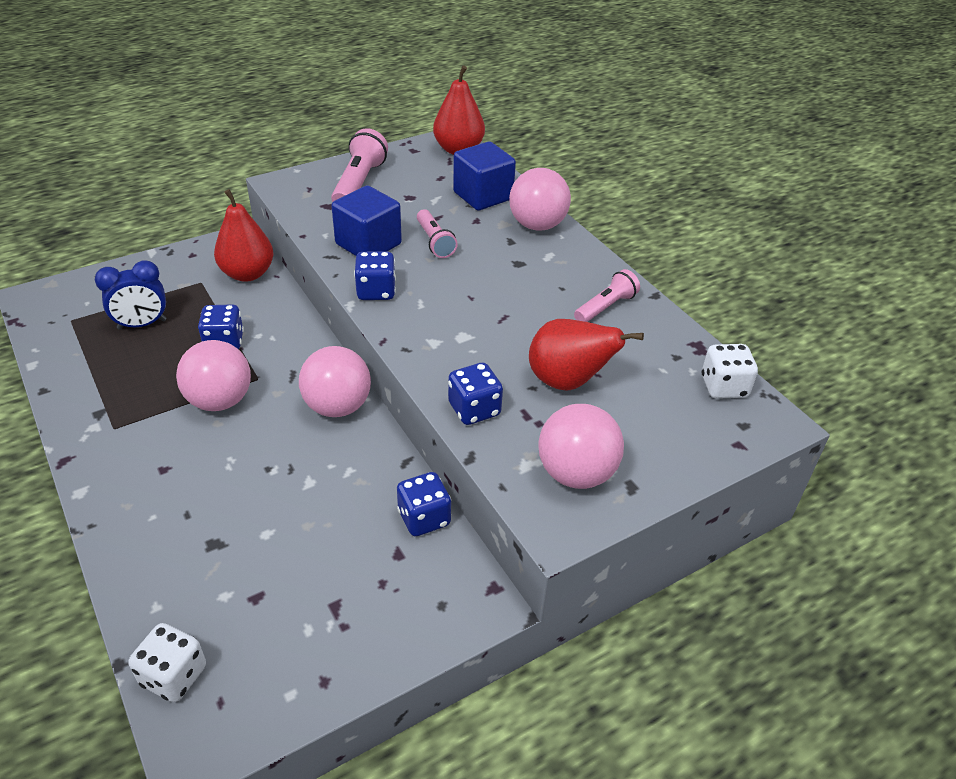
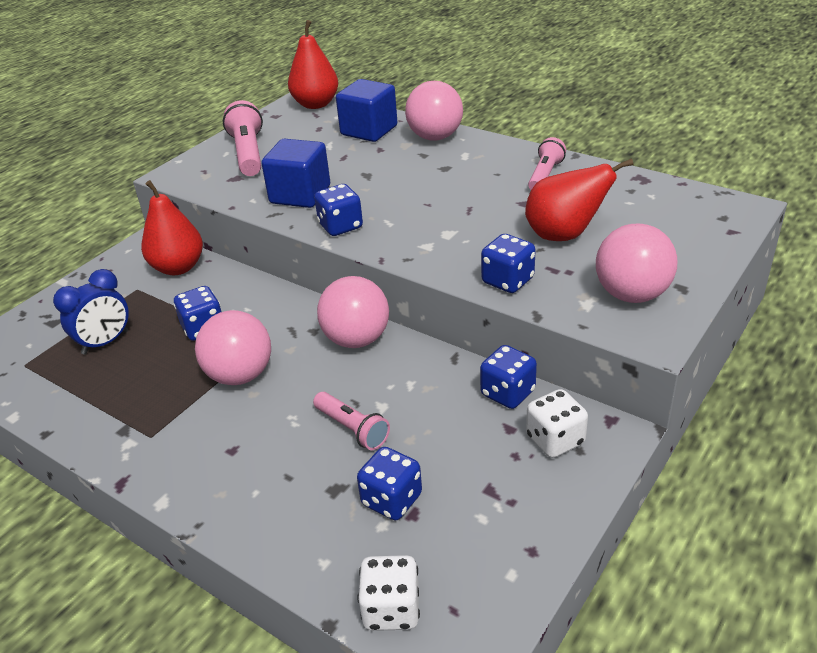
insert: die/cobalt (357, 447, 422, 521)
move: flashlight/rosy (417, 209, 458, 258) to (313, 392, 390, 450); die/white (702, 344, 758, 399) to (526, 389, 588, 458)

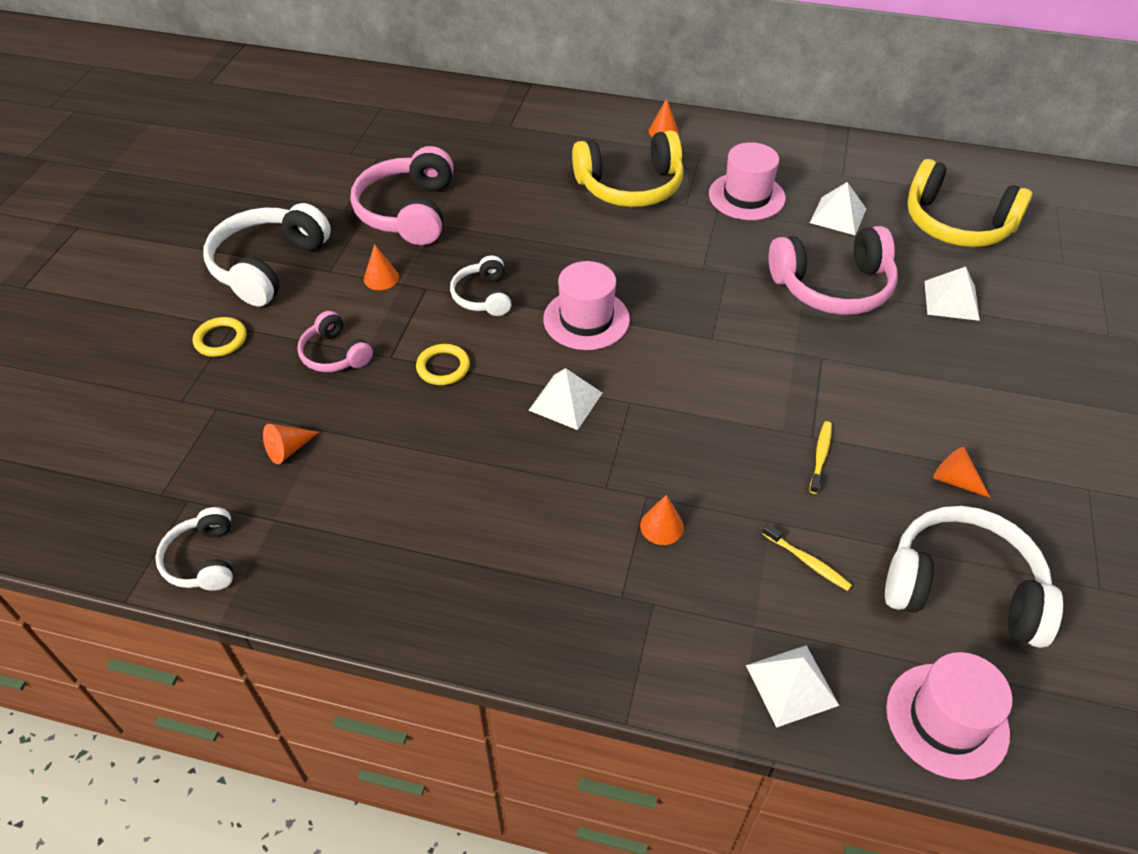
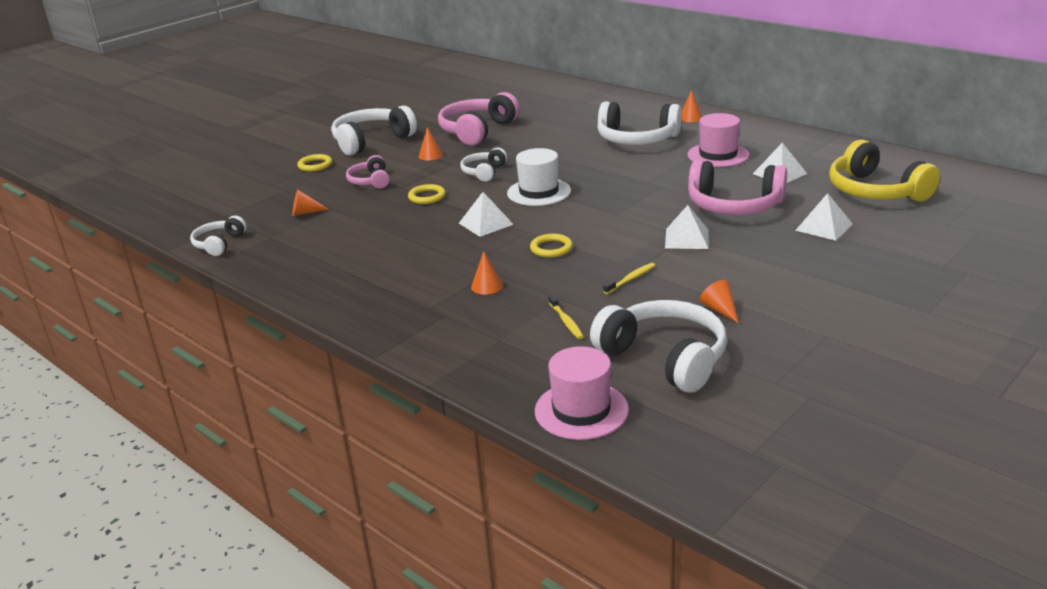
insert: ring/golden (530, 234, 573, 258)
move: pyramid/white (746, 645, 839, 728) to (665, 205, 709, 249)
recolor: top hat/rosy (543, 261, 630, 350) to top hat/white (507, 148, 571, 206); headphones/golden (572, 130, 684, 207) to headphones/white (598, 102, 682, 145)

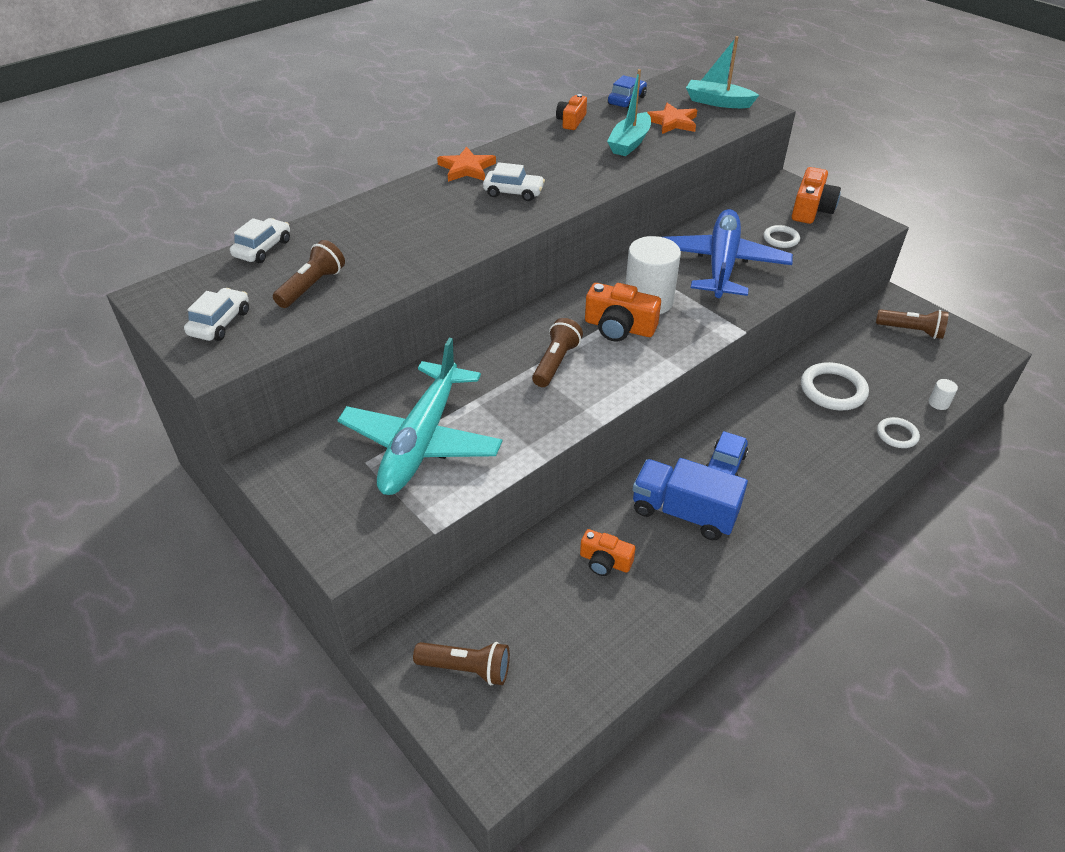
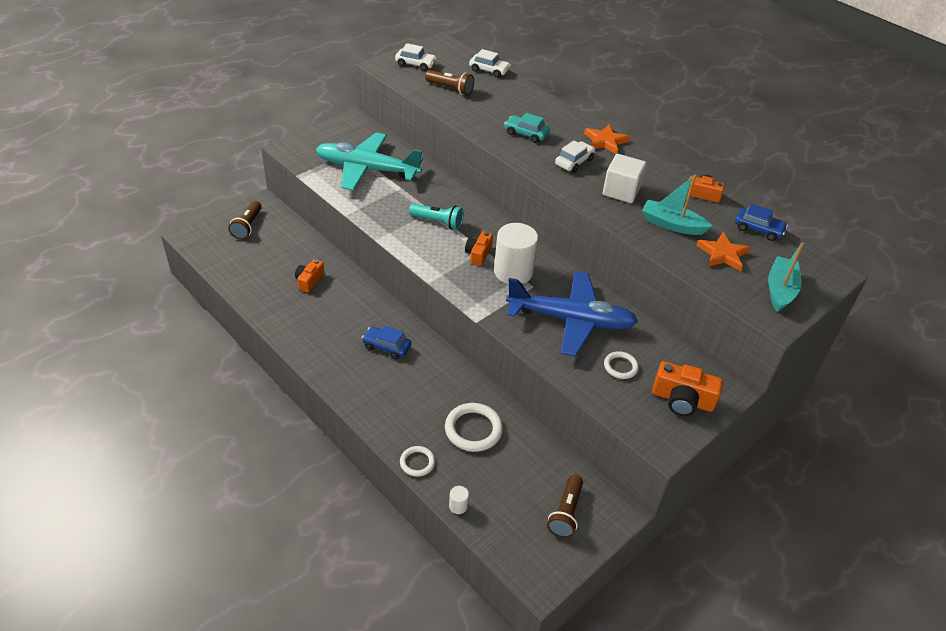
delete: truck/cobalt (633, 458, 748, 540)
insert: toy car/turquoise (504, 113, 550, 143); cube/white (603, 154, 646, 203)
recolor: flashlight/brown (532, 318, 583, 387) to flashlight/turquoise (409, 203, 464, 230)
rotate: toy car/white (483, 162, 545, 201) = (555, 140, 595, 173) 150 degrees counterclockwise
resize: compact camera/bright orange (585, 283, 661, 342) = (465, 231, 493, 266) x0.64

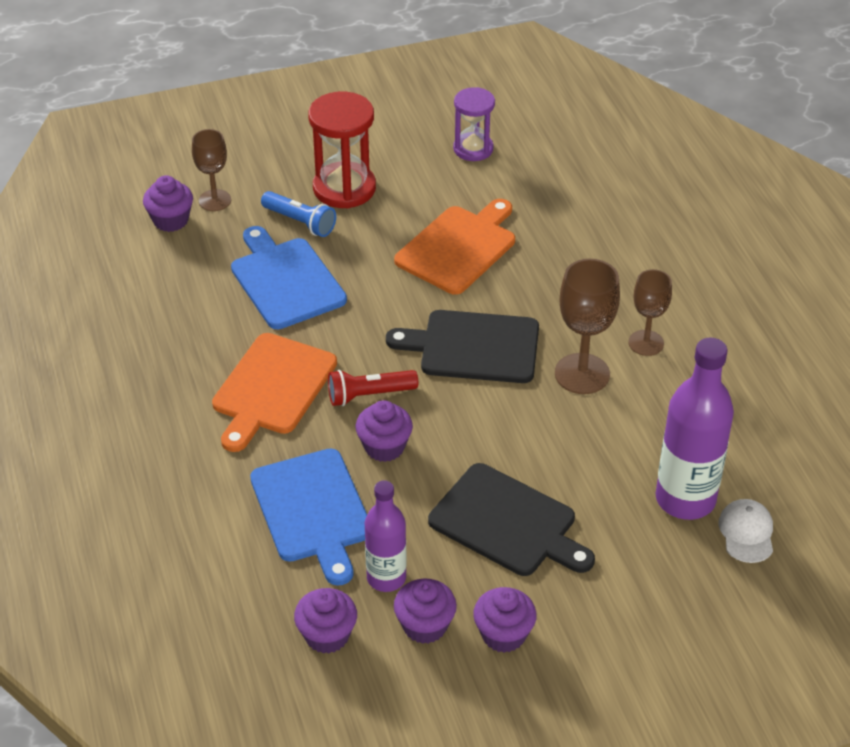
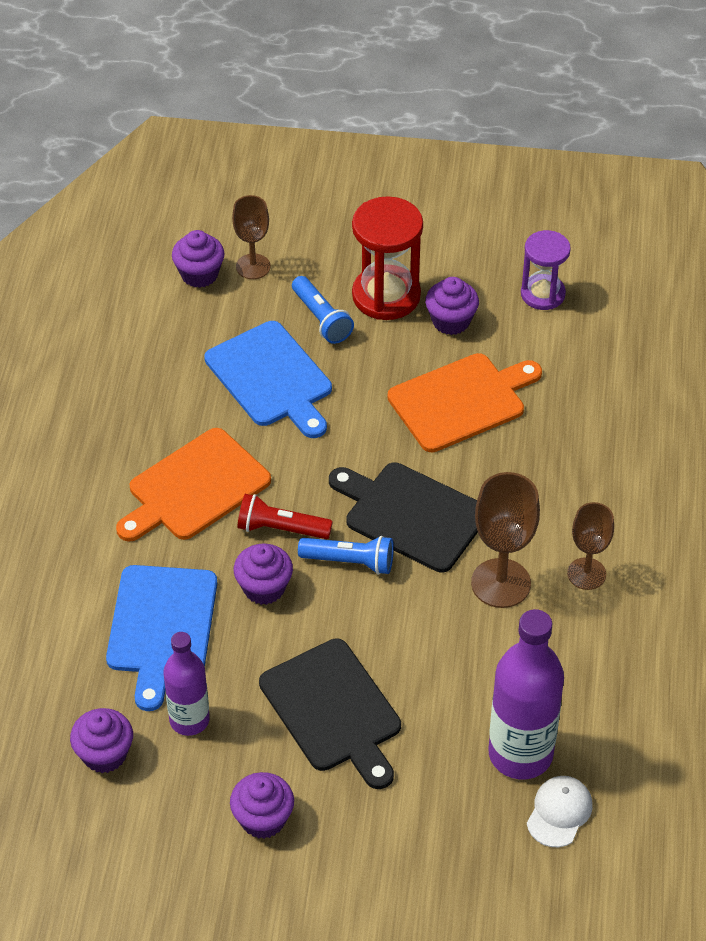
insert: flashlight/cobalt (298, 536, 394, 575)
move: cupcake/purple (394, 579, 457, 644) to (425, 277, 479, 335)
rotate: cutting board/cobalt (231, 226, 347, 329) = (204, 321, 332, 438) 150 degrees clockwise

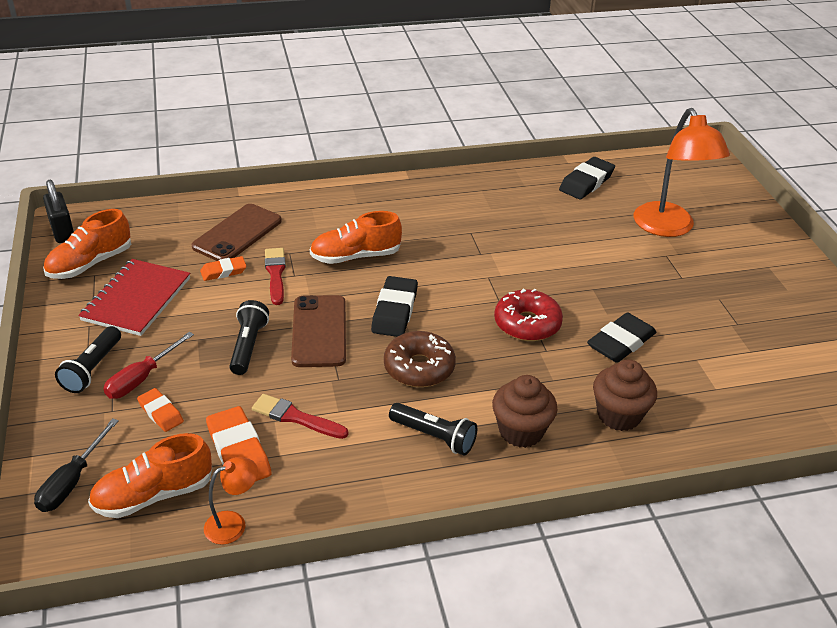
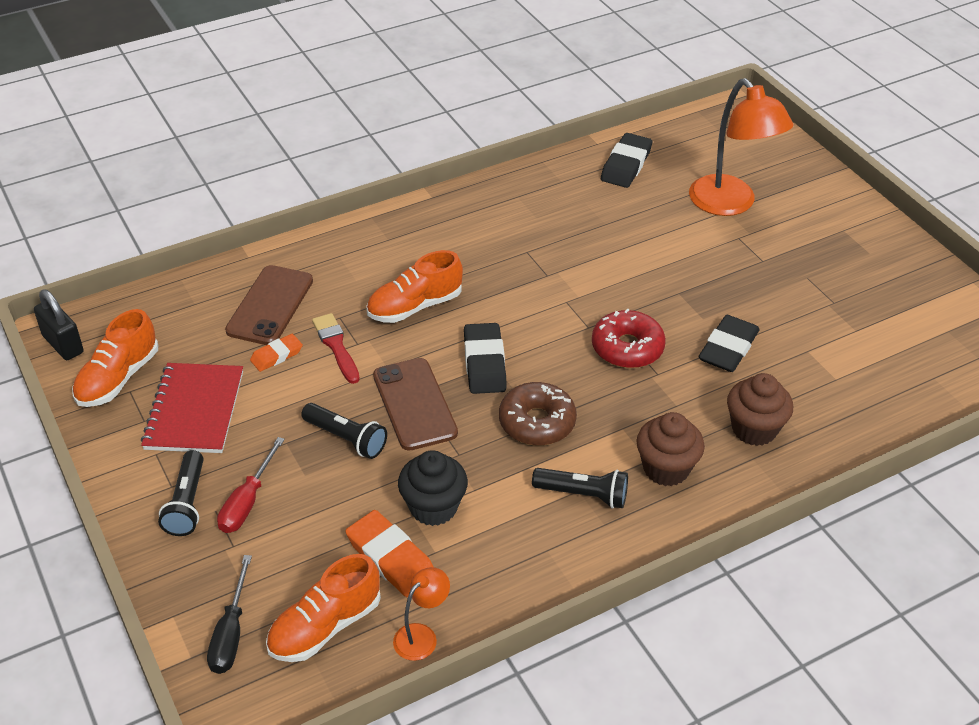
delete: gum eraser/bright orange (137, 388, 184, 432)
replace: brush/red (252, 394, 348, 439) to cupcake/black (398, 450, 468, 526)
rotate: flashlight/black (229, 300, 269, 375) = (301, 403, 387, 459) 135 degrees clockwise

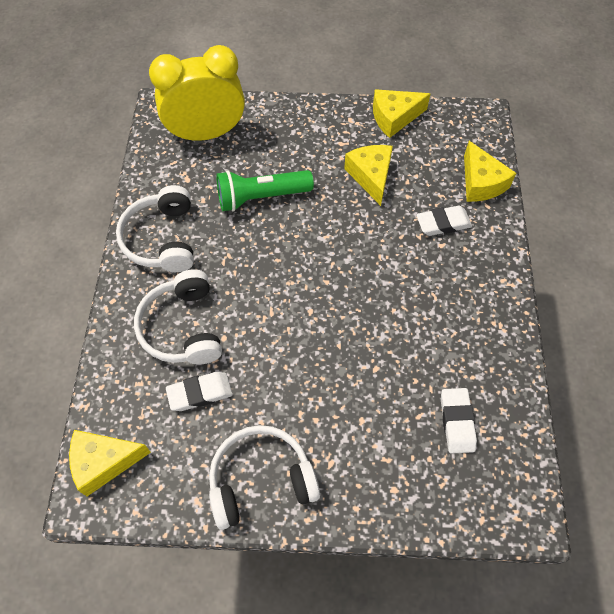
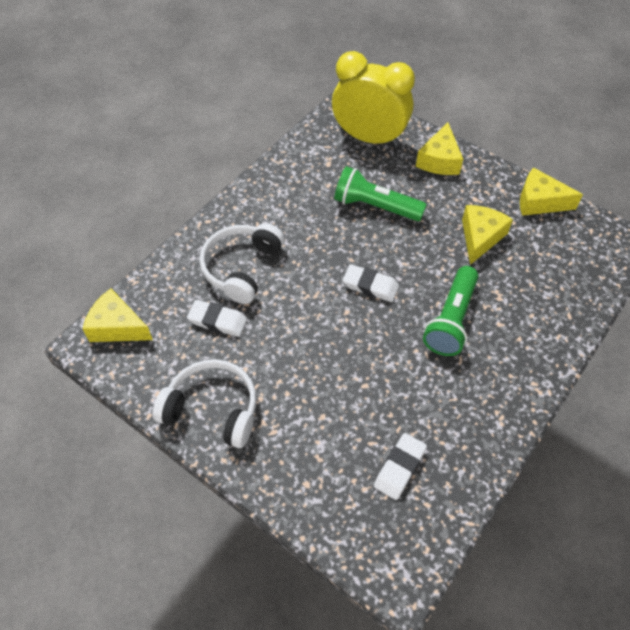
delete: headphones/white (116, 185, 194, 272)
insert: flashlight/emerald (423, 266, 478, 356)
move: gum eraser/white (416, 206, 472, 236) to (343, 264, 399, 302); cheese/golden (464, 141, 516, 202) to (416, 122, 463, 175)

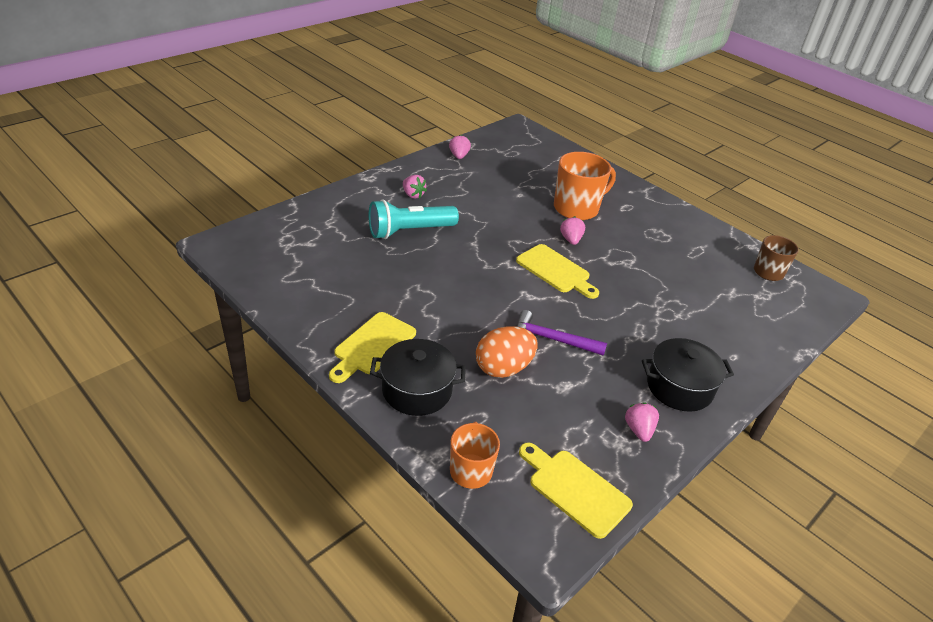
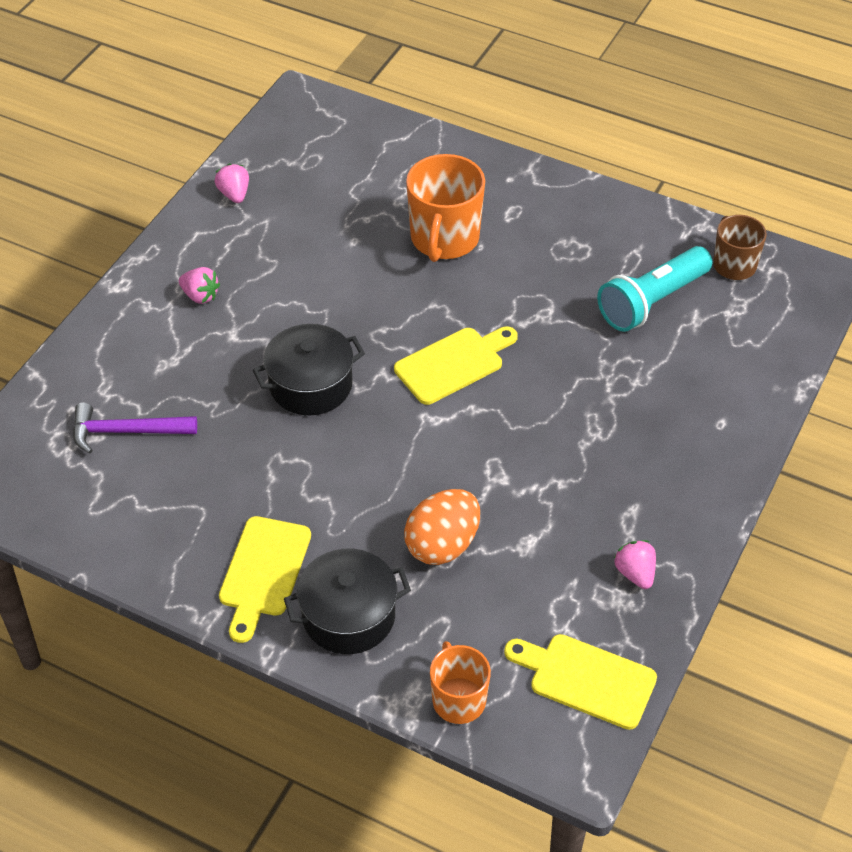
delete: strawberry/rosy (560, 216, 585, 245)
move: flashlight/turquoise (369, 200, 459, 239) to (597, 246, 713, 332); claw hammer/purple (516, 310, 607, 356) to (73, 403, 197, 453); cooking pot/black (642, 338, 734, 412) to (253, 324, 365, 415)
rotate: cutting board/golden (516, 244, 599, 299) = (394, 326, 518, 405) 60 degrees counterclockwise; coffee mug/bright orange (554, 152, 616, 220) = (406, 154, 485, 262) 150 degrees clockwise

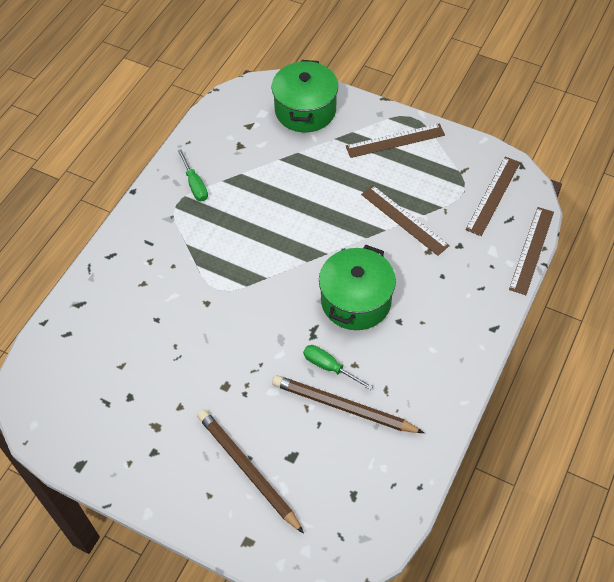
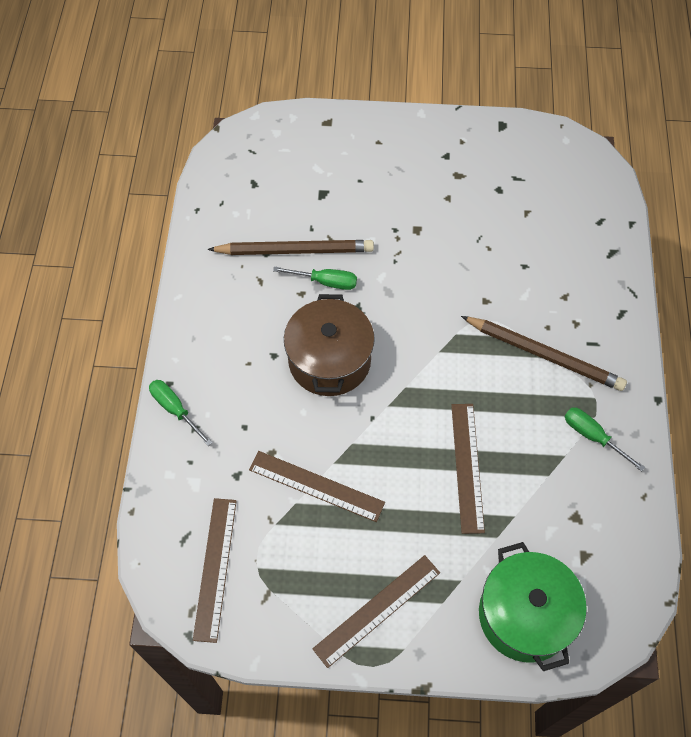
insert: screwdriver/emerald (149, 380, 213, 446)
move: wooden pencil/brown (197, 409, 304, 534) to (461, 316, 627, 391); ruler/brown (509, 207, 554, 295) to (451, 404, 485, 534)
recolor: cooking pot/emerald (319, 245, 396, 330) to cooking pot/brown (284, 294, 375, 396)

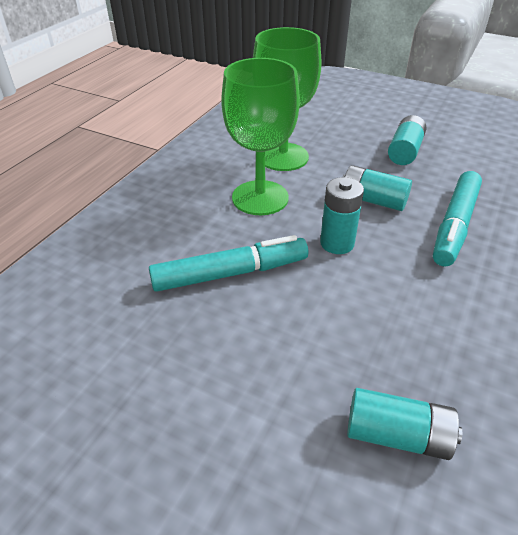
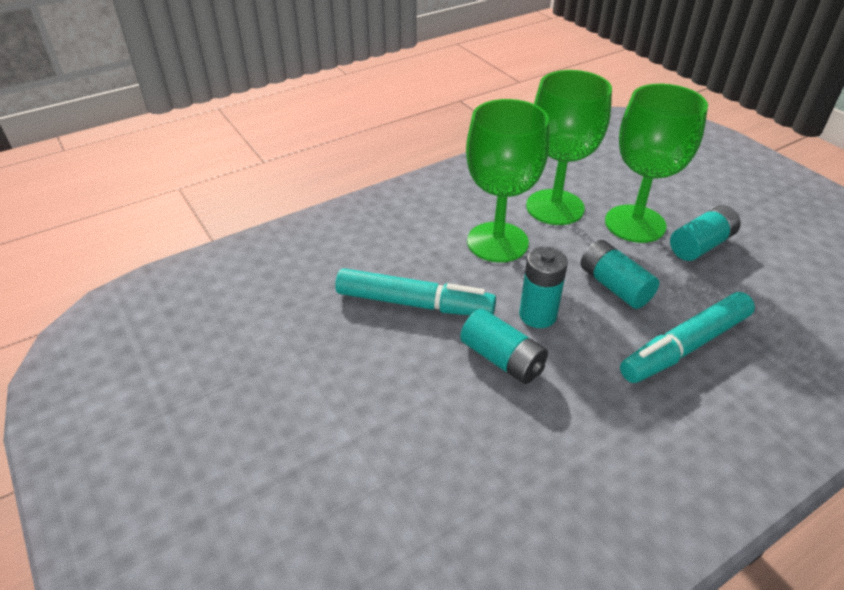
insert: goblet/emerald (605, 84, 708, 243)
move: battery/turquoise (347, 388, 462, 460) to (460, 309, 548, 384)

